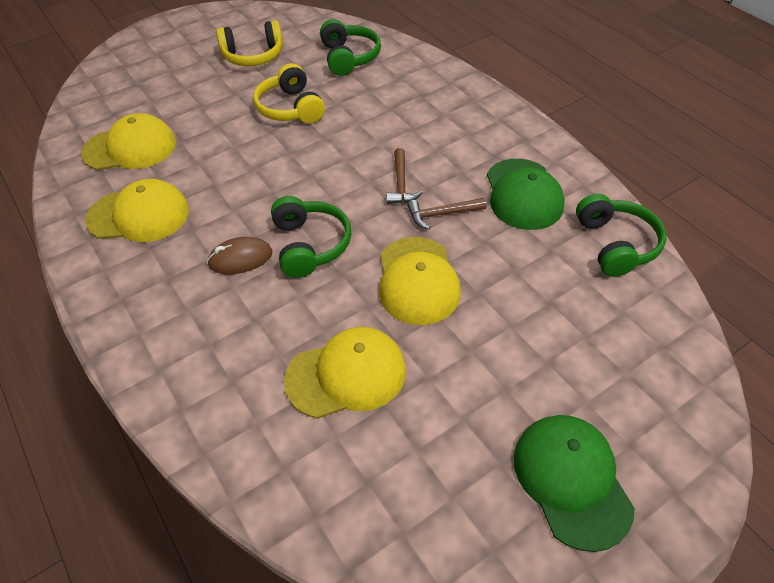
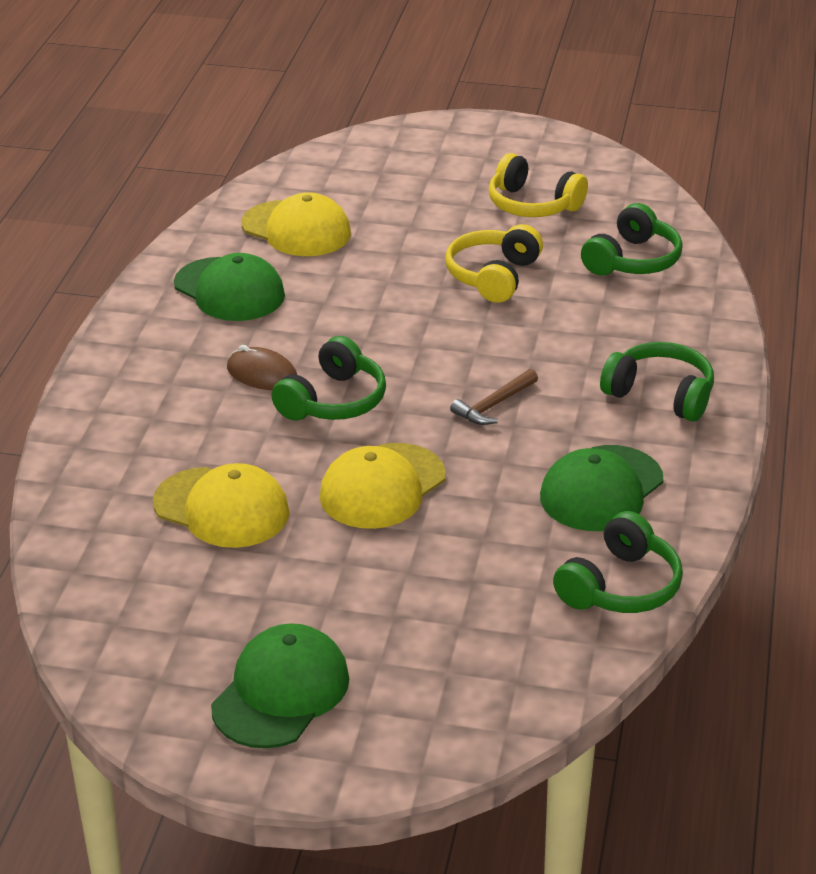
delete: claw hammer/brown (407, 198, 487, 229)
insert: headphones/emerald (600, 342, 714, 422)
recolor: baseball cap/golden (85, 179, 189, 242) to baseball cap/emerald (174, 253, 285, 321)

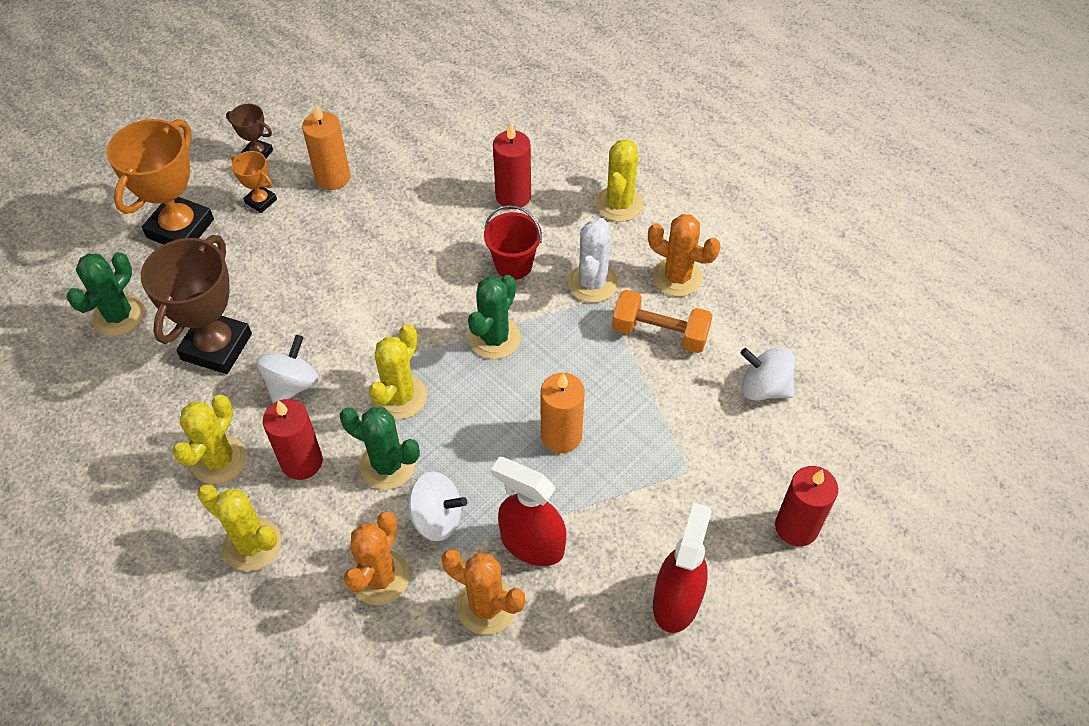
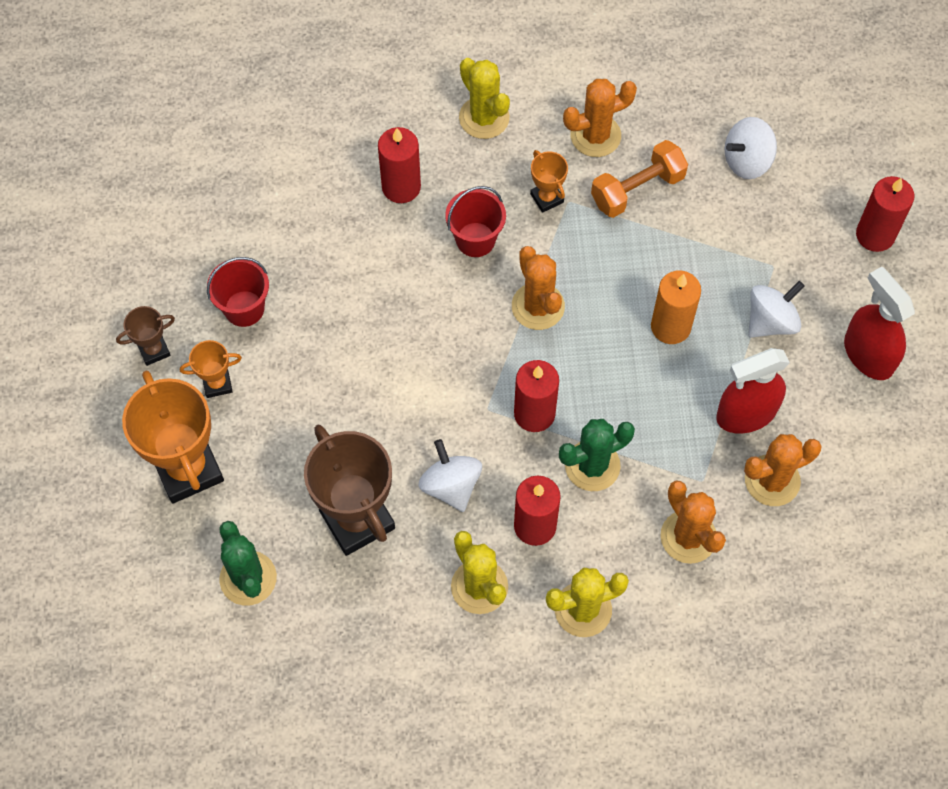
move: spinning top/white (405, 471, 467, 541) to (748, 281, 805, 338)
replace: candle/bright orange (302, 104, 350, 190) to pail/red (207, 257, 269, 327); prickly plant/golden (369, 324, 427, 419) to candle/red (514, 360, 559, 432); prickly plant/white (568, 218, 618, 303) to prize cup/bright orange (530, 150, 568, 213)
recolor: prickly plant/emerald (468, 275, 521, 359) to prickly plant/bright orange (512, 246, 565, 330)

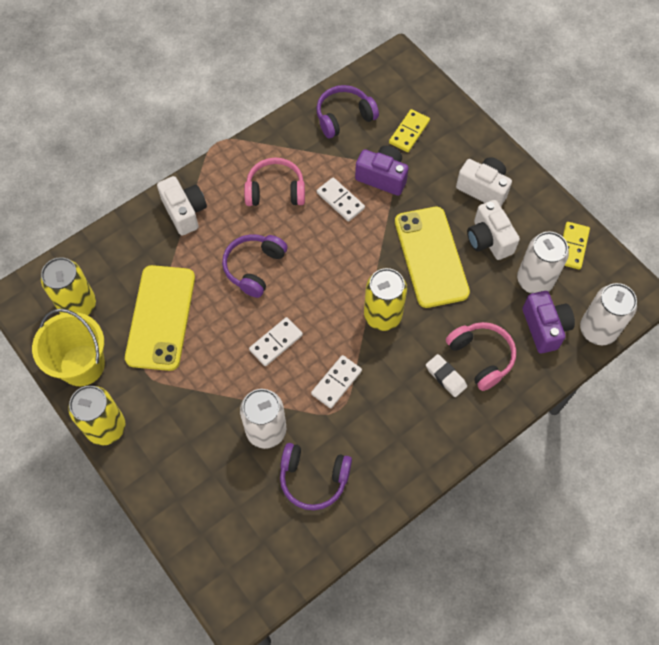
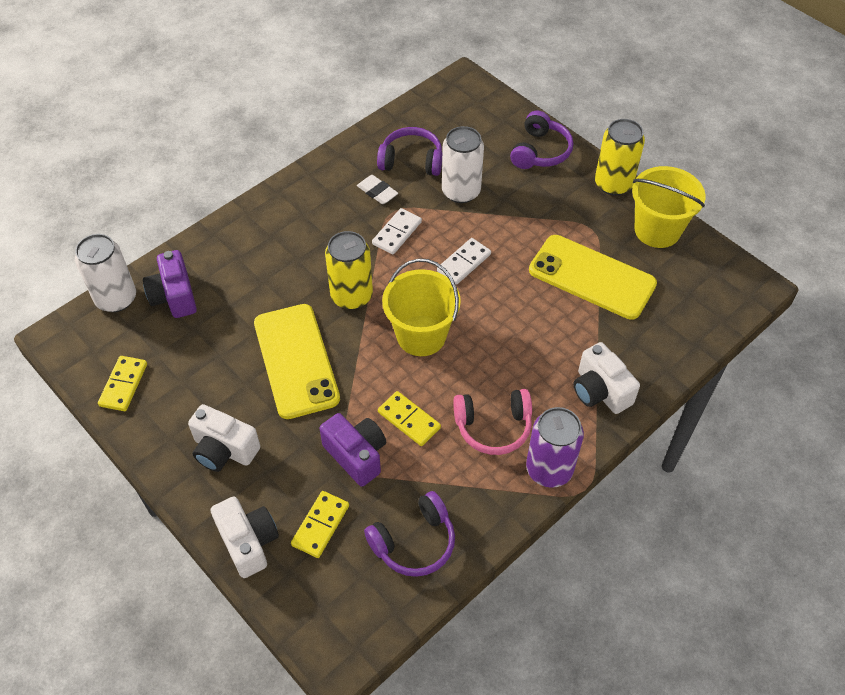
delete: tin/golden (41, 257, 96, 316); headphones/rosy (446, 322, 516, 391); tin/white (517, 231, 569, 294)
insert: pail/golden (382, 258, 461, 356); tin/purple (526, 407, 584, 488)
move: headphones/purple (222, 234, 288, 298) to (510, 111, 573, 169); gum eraser/white (426, 354, 467, 397) to (357, 175, 398, 204); compact camera/white (467, 200, 520, 260) to (211, 497, 279, 578)
recolor: domino piece/white (317, 177, 365, 222) to domino piece/golden (378, 391, 441, 446)
rotate: mobile phone/golden (125, 265, 195, 371) = (529, 235, 657, 320) 60 degrees counterclockwise; compact camera/purple (355, 146, 409, 196) = (320, 413, 386, 487) 150 degrees counterclockwise

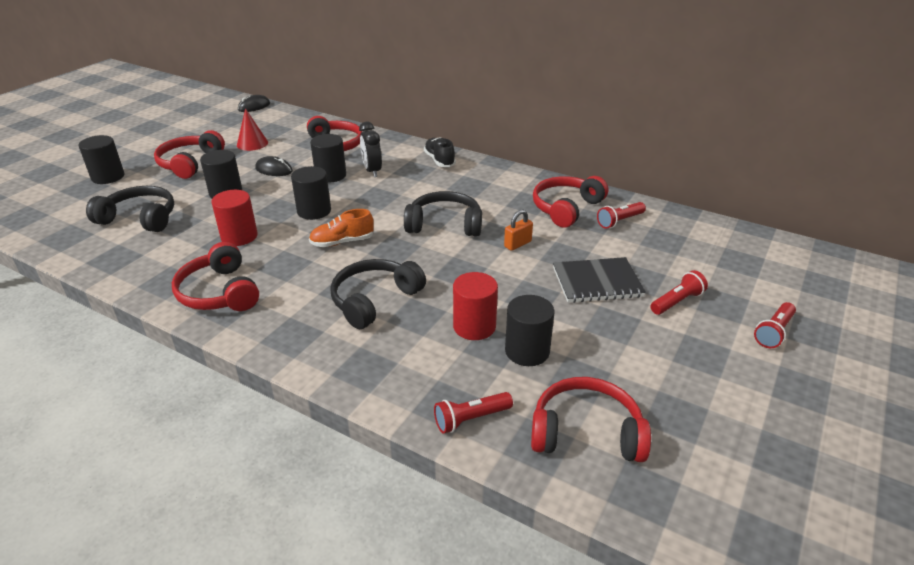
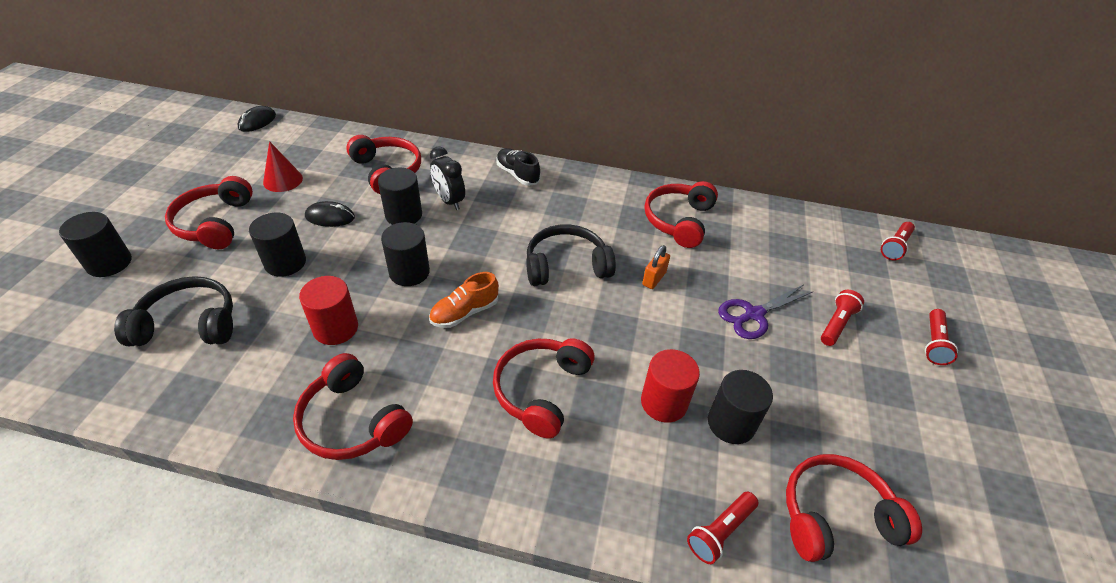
move: flashlight/red (597, 202, 646, 229) to (881, 222, 915, 260)
replace: notepad/black (553, 257, 646, 303) to scissors/purple (718, 285, 814, 339)
recolor: headphones/black (330, 259, 426, 329) to headphones/red (493, 338, 595, 438)

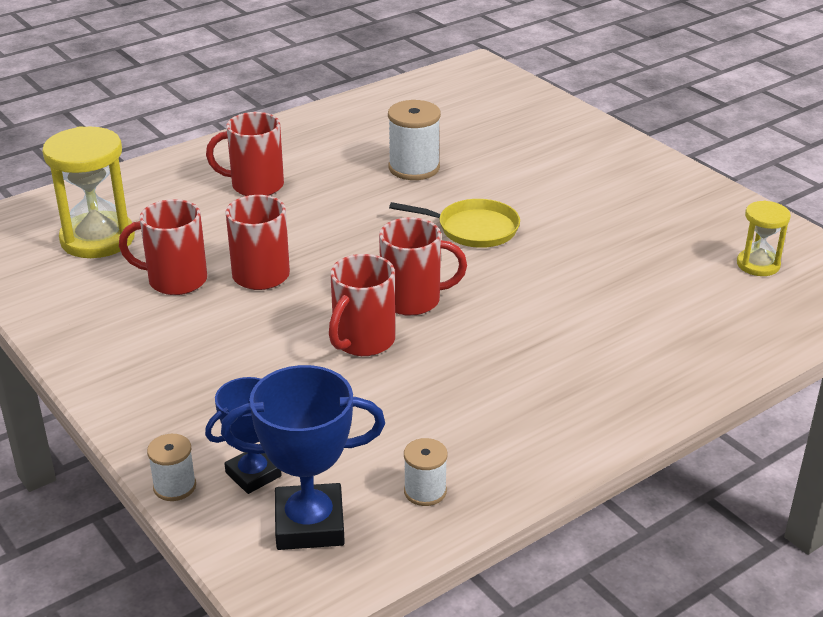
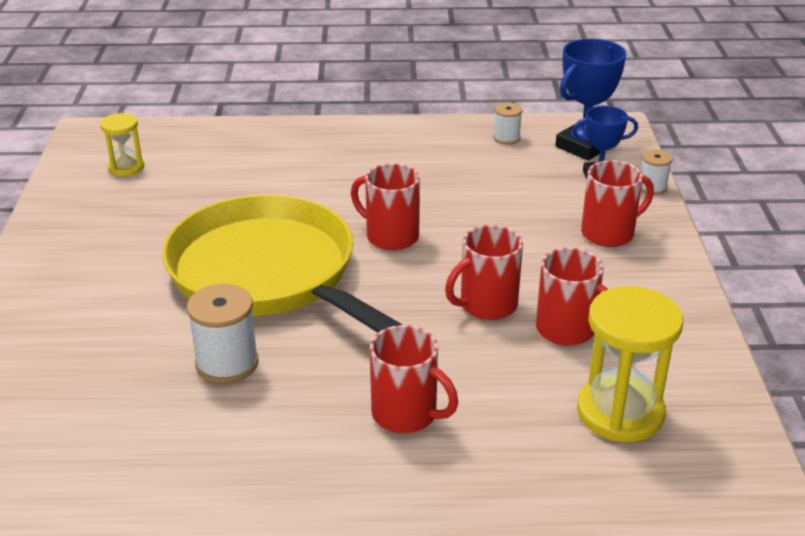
move: coffee mug/red (329, 254, 395, 356) to (581, 160, 654, 247)
rotate: prize cup/cobalt (221, 365, 385, 550) = (555, 39, 627, 161) 75 degrees counterclockwise
resize: frying pan/golden (389, 199, 520, 248) = (162, 194, 402, 333) x2.32

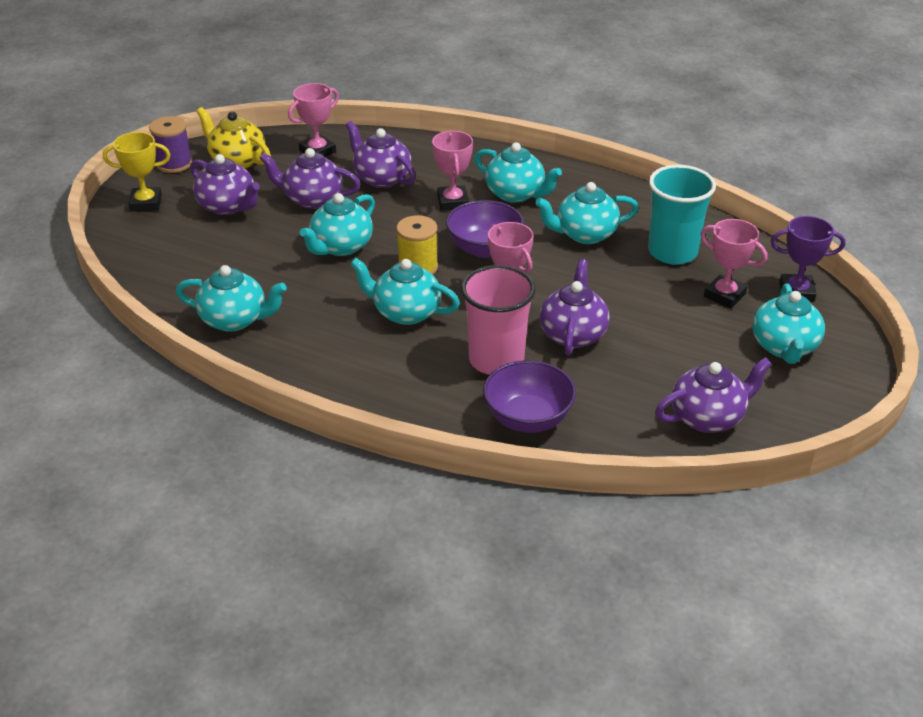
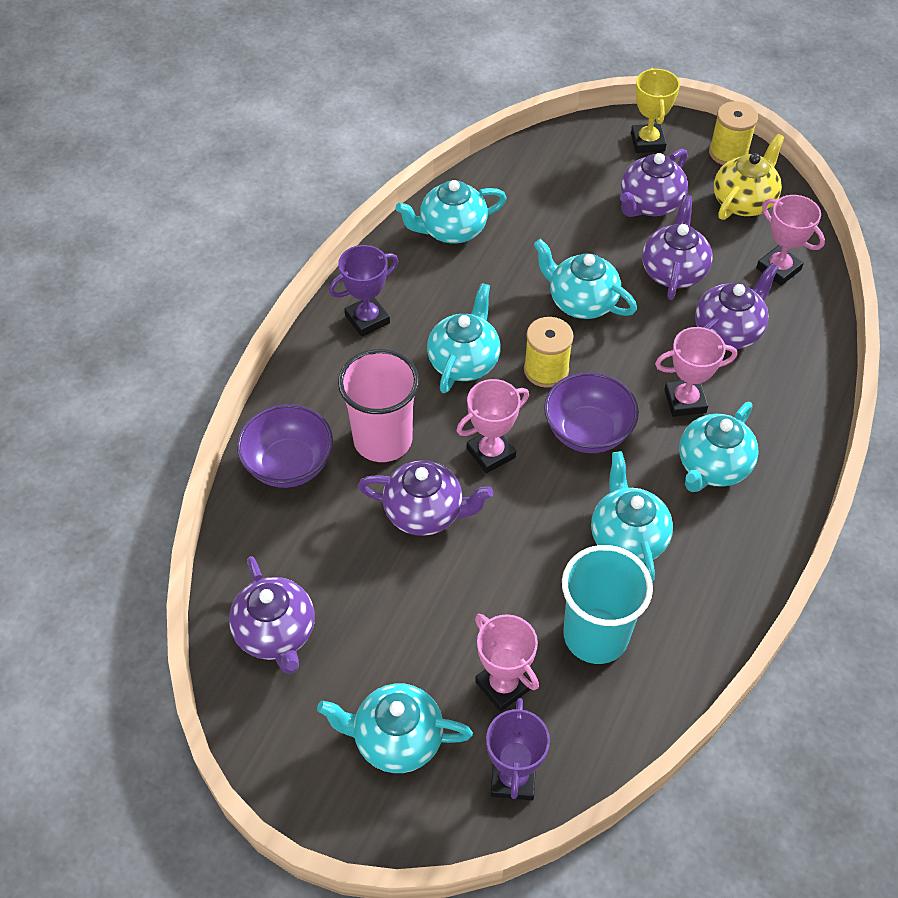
insert: prize cup/purple (329, 245, 398, 337)
recolor: reel of thread/purple (149, 116, 192, 173) to reel of thread/golden (709, 101, 758, 165)
rotate: china teapot/turquoise (176, 265, 287, 332) = (395, 180, 507, 244) 60 degrees clockwise; prize cup/rosy (701, 219, 767, 308) = (475, 614, 539, 712) 75 degrees counterclockwise

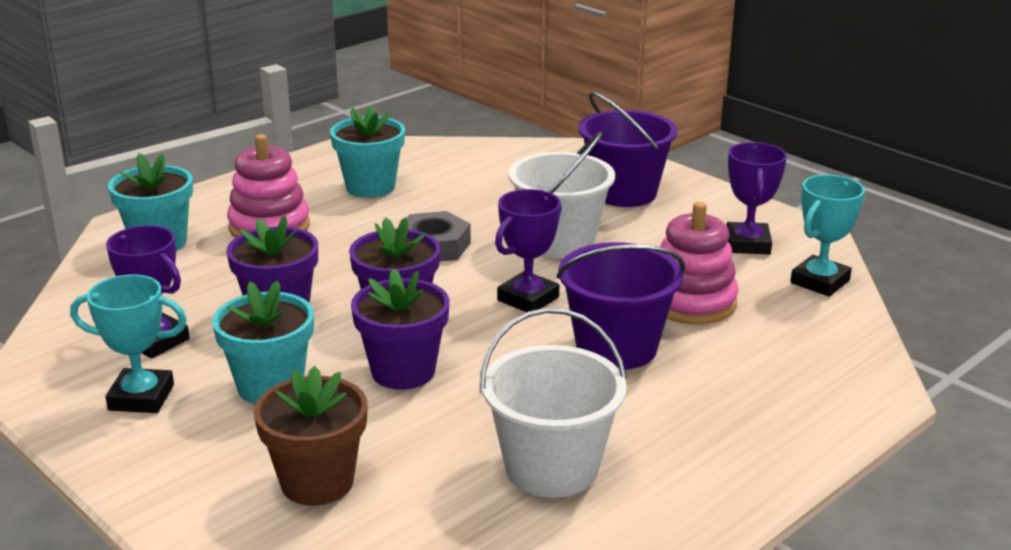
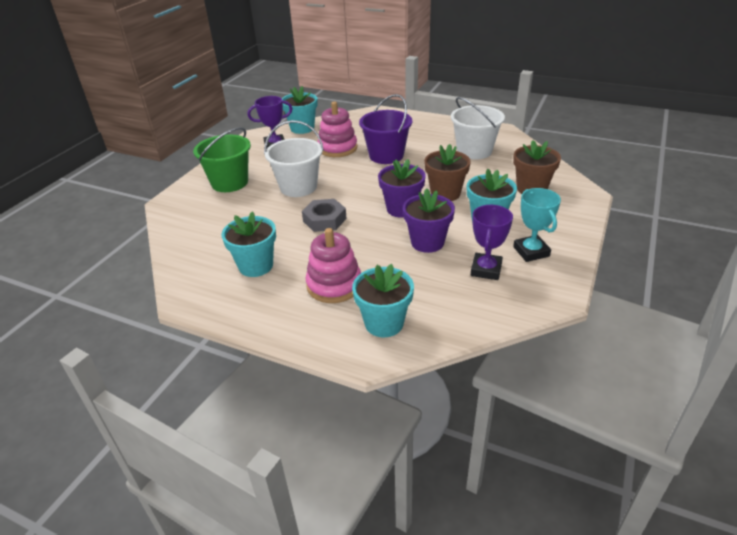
delete: prize cup/purple (495, 189, 562, 312)
replace: prize cup/turquoise (790, 175, 865, 297) to plant pot/turquoise (282, 86, 318, 134)
recolor: plant pot/purple (351, 268, 449, 390) to plant pot/brown (424, 144, 471, 201); pail/purple (578, 92, 678, 207) to pail/emerald (193, 127, 251, 192)

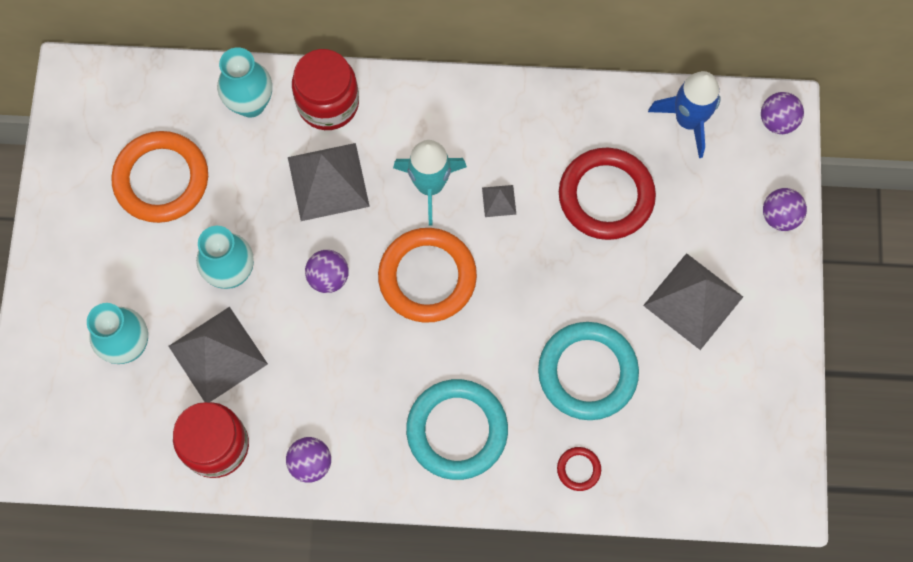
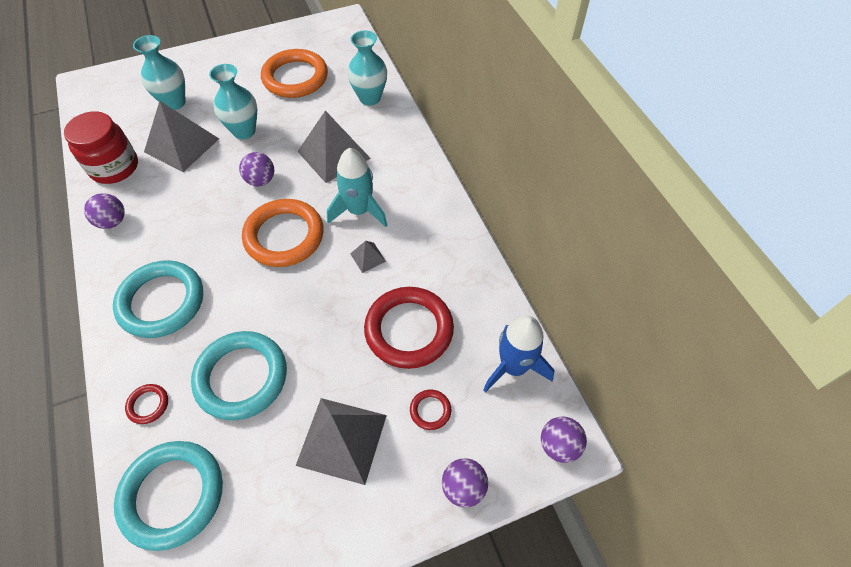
delete: jar/red (292, 49, 359, 130)
insert: ring/turquoise (114, 441, 223, 551); ring/red (410, 390, 451, 430)

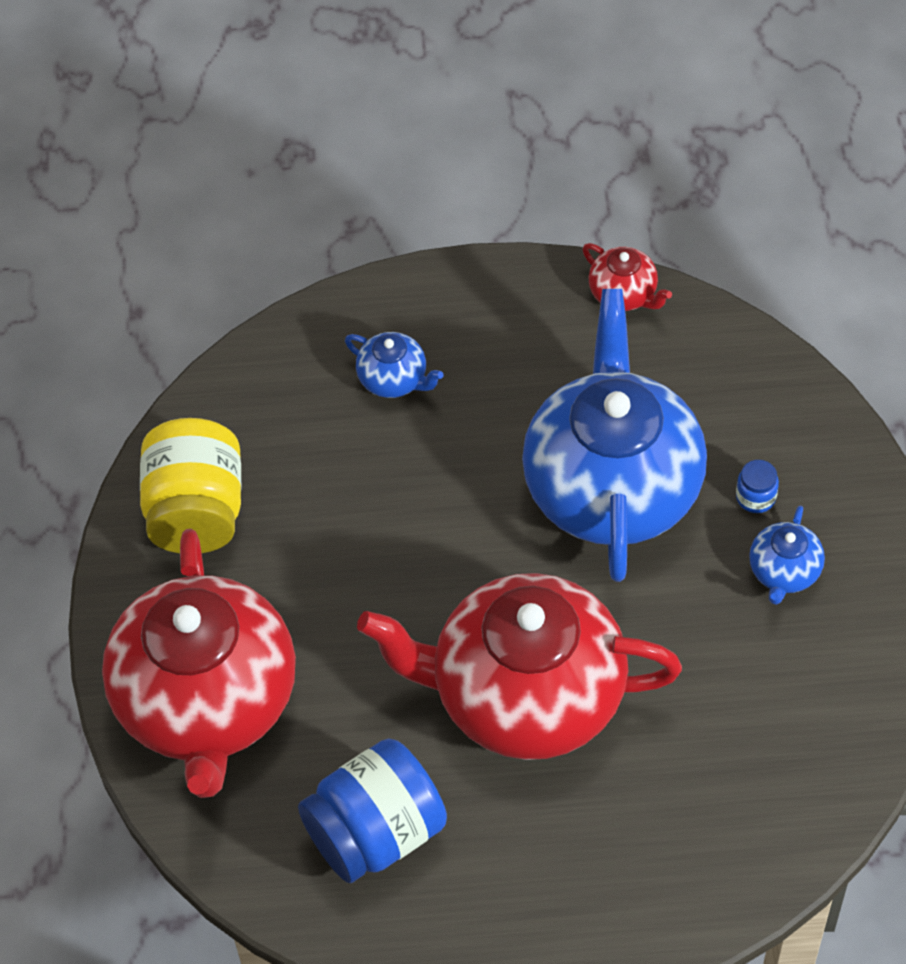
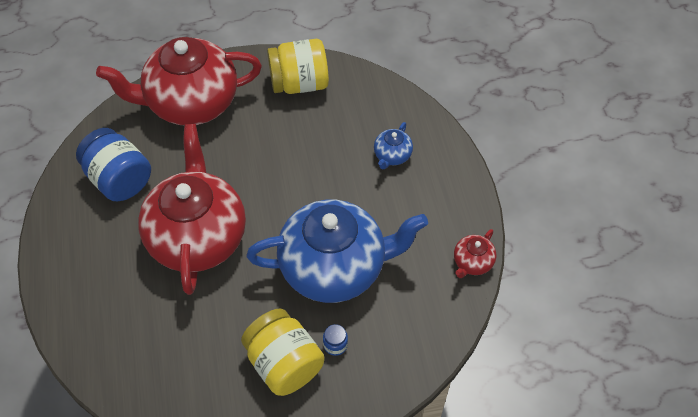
replace: china teapot/cobalt (749, 506, 825, 605) to jar/golden (241, 308, 325, 396)

